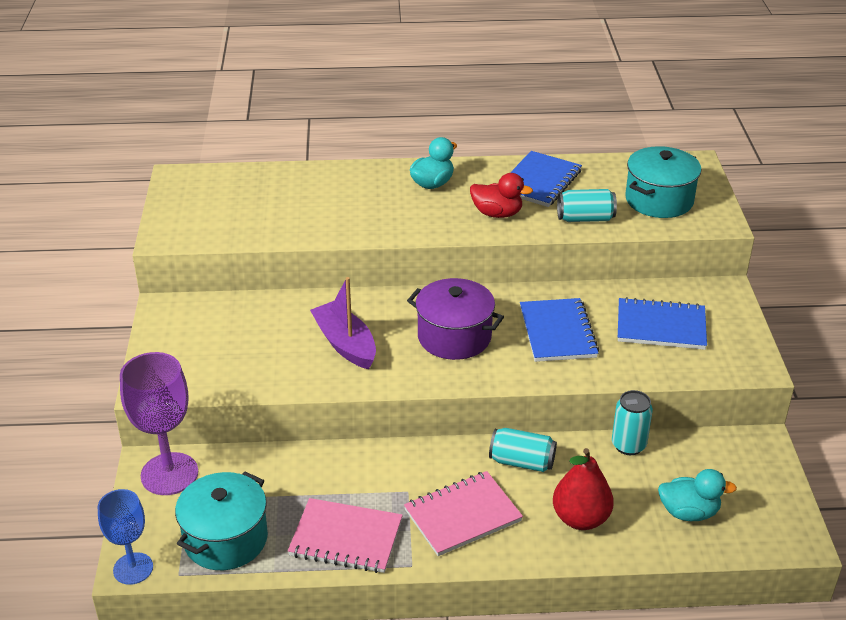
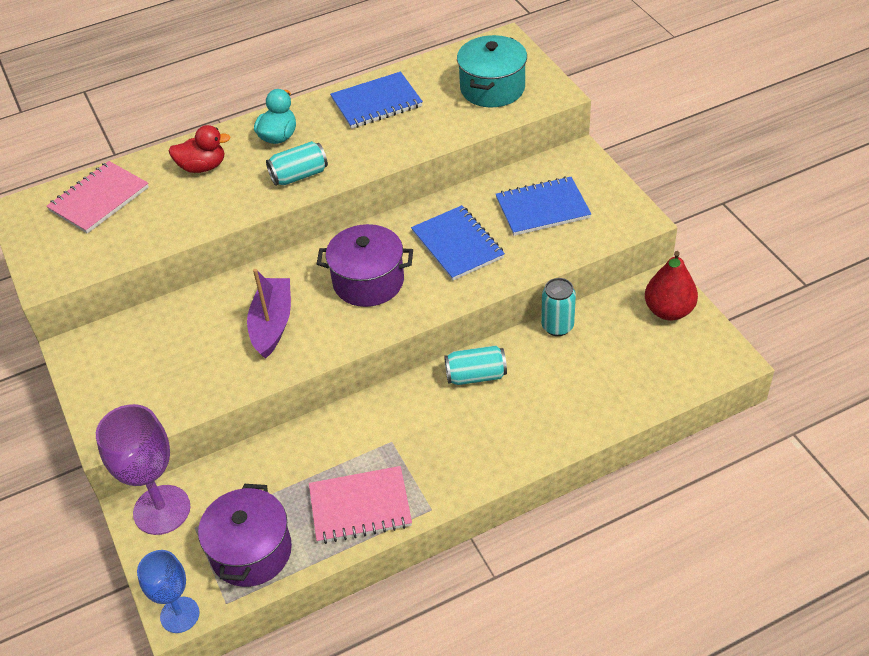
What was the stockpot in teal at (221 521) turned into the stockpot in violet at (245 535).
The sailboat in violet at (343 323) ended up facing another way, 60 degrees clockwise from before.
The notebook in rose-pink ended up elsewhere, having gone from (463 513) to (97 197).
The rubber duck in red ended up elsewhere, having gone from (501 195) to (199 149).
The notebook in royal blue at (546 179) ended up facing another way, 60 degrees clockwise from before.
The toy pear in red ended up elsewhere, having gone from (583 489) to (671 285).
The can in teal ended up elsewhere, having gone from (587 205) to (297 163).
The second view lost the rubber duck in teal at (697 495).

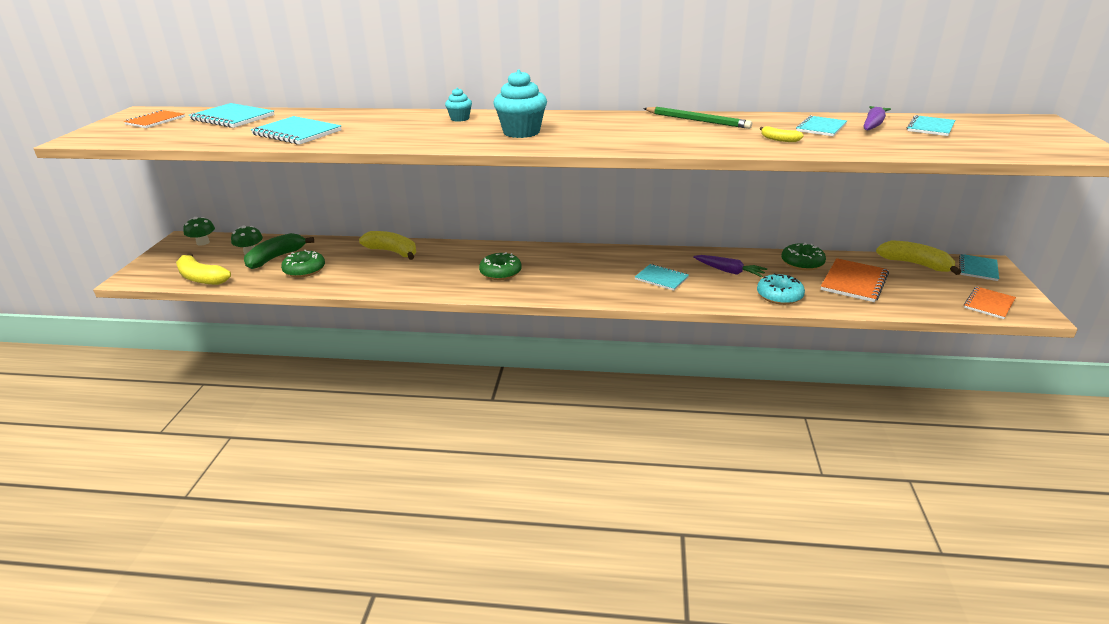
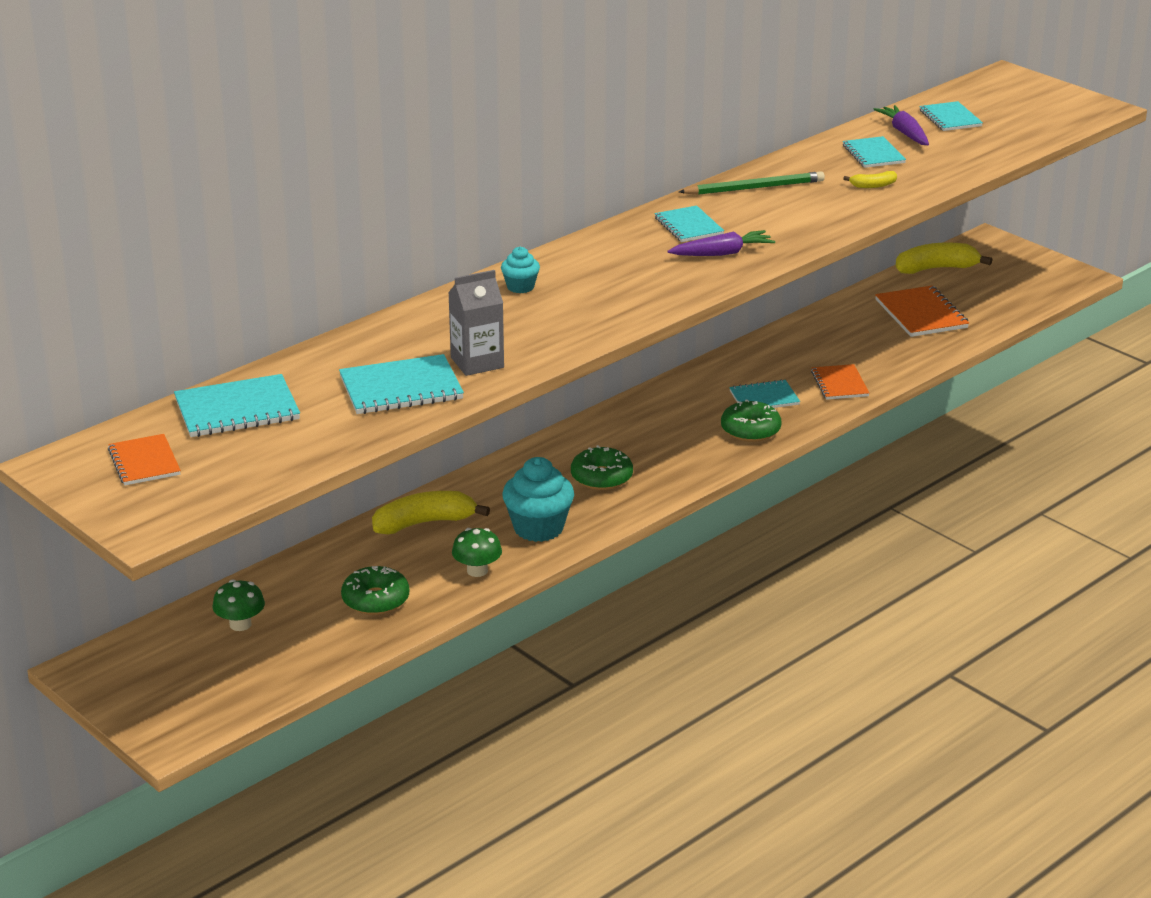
The second view lost the banana fruit in bright yellow at (203 269).
The toadstool in green ended up elsewhere, having gone from (199 231) to (477 552).
The second view lost the banana fruit in green at (279 251).
The cupcake in teal ended up elsewhere, having gone from (520 103) to (538 499).
The toy carrot in violet ended up elsewhere, having gone from (730 266) to (721 243).
The second view lost the glazed donut in teal at (781 289).
The glazed donut in green ended up elsewhere, having gone from (803 257) to (751 420).
The notebook in teal ended up elsewhere, having gone from (979 267) to (689 223).
The notebook in orange ended up elsewhere, having gone from (990 303) to (840 382).
The second view gained the milk carton in ash-grey at (476 323).

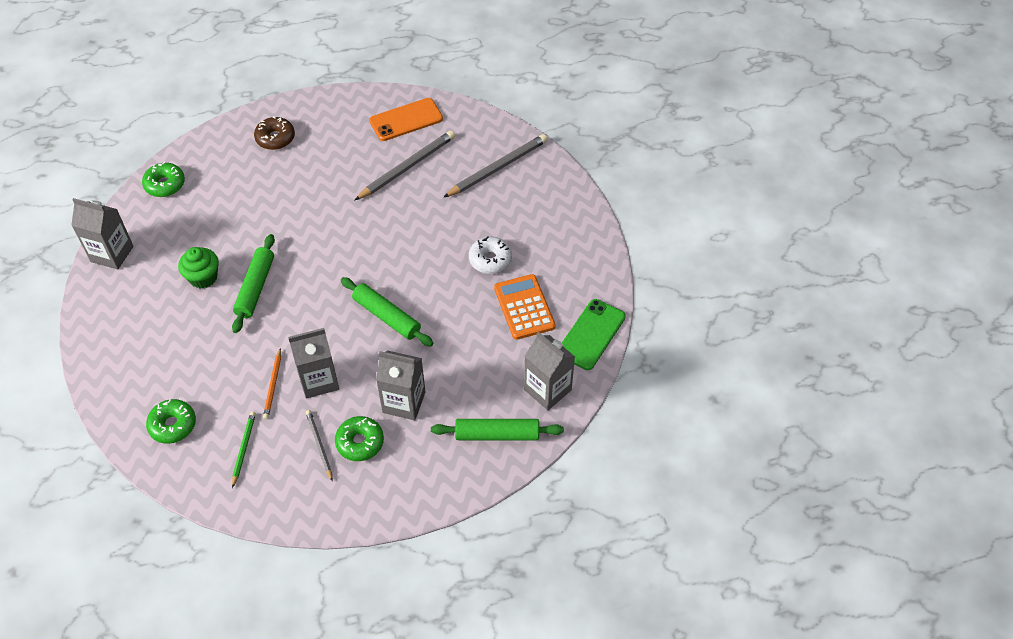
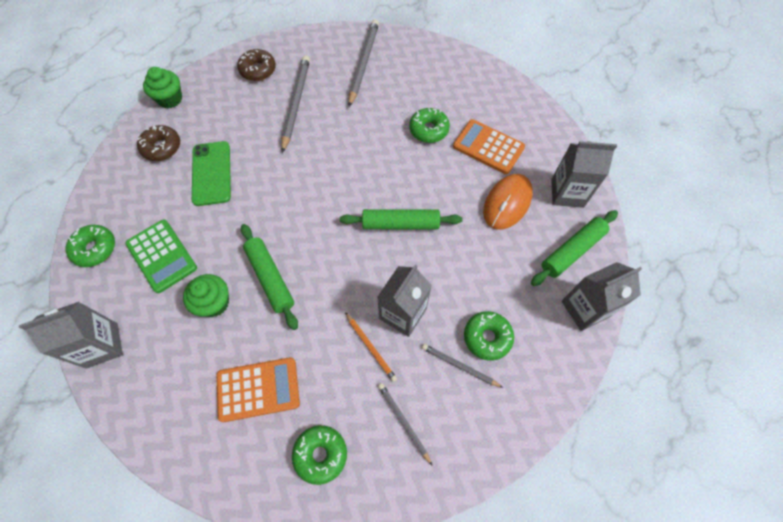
What was the wooden pencil in green at (244 449) turned into the wooden pencil in ash-grey at (405 424).
Where the mobile phone in orange stood at (406 119), the glazed donut in dark brown came to stand at (256 65).
The milk carton in ash-grey ended up elsewhere, having gone from (401 385) to (602 296).
What was the glazed donut in white at (490 255) turned into the glazed donut in green at (429 125).
The mobile phone in green ended up elsewhere, having gone from (594 334) to (211 173).
The second view gained the adding machine in green at (161 256).
The second view gained the cupcake in green at (162 87).
The second view gained the adding machine in orange at (258 389).
The second view gained the mouse in orange at (508 202).

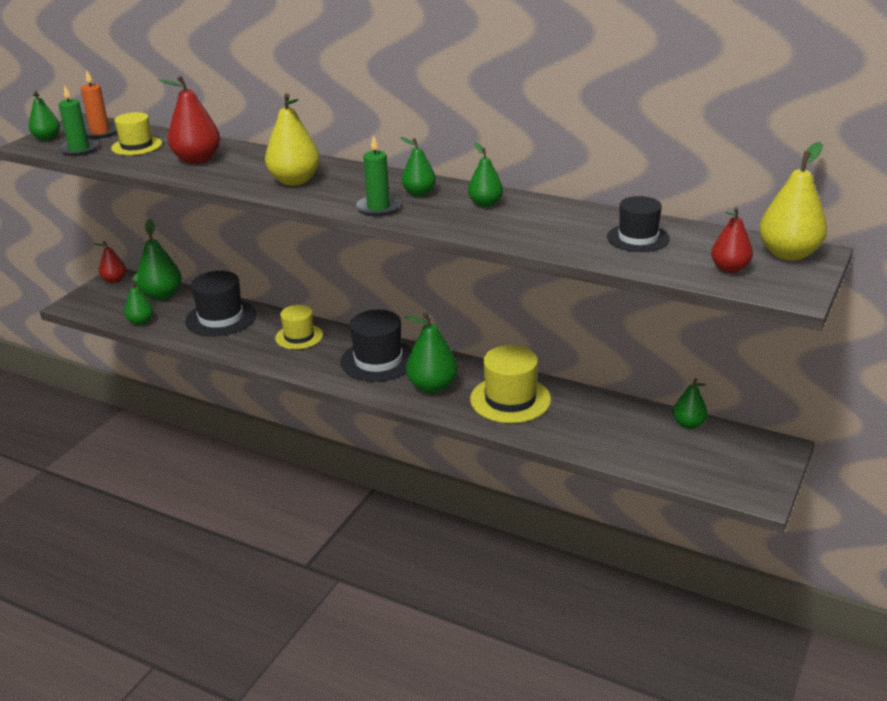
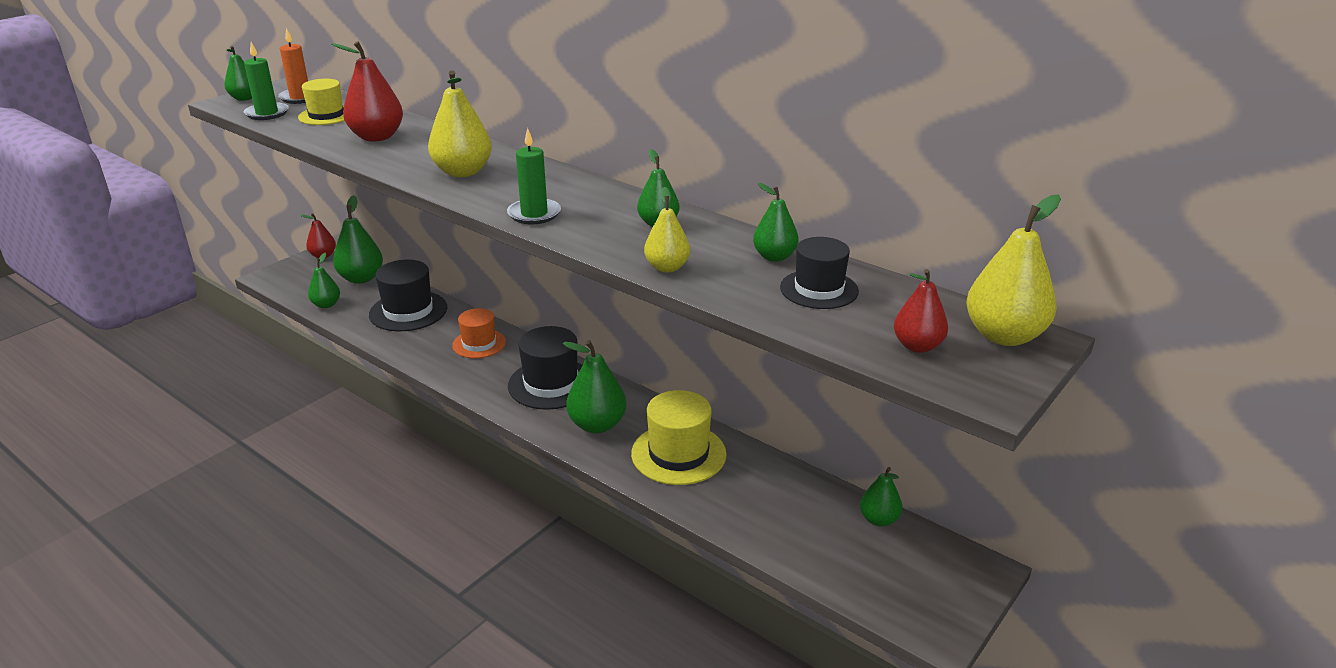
What was the hat in bright yellow at (299 327) turned into the hat in orange at (479 333).
The toy pear in green ended up elsewhere, having gone from (418 166) to (776 222).
The second view gained the toy pear in bright yellow at (667 230).

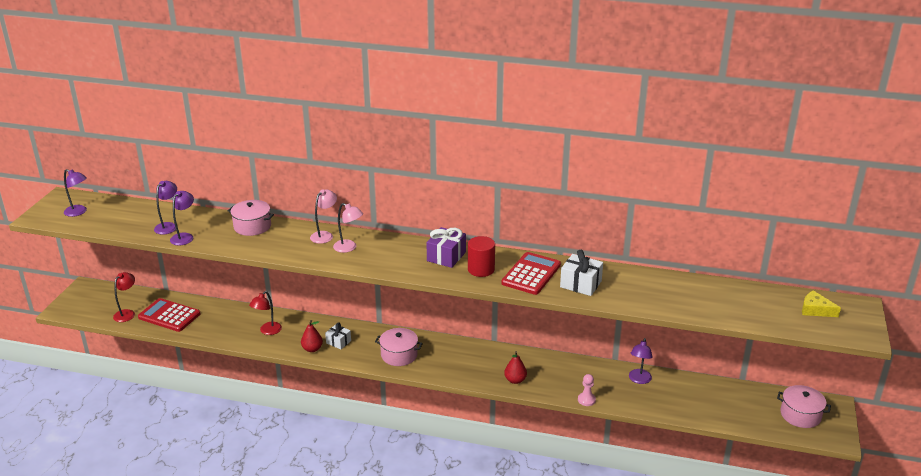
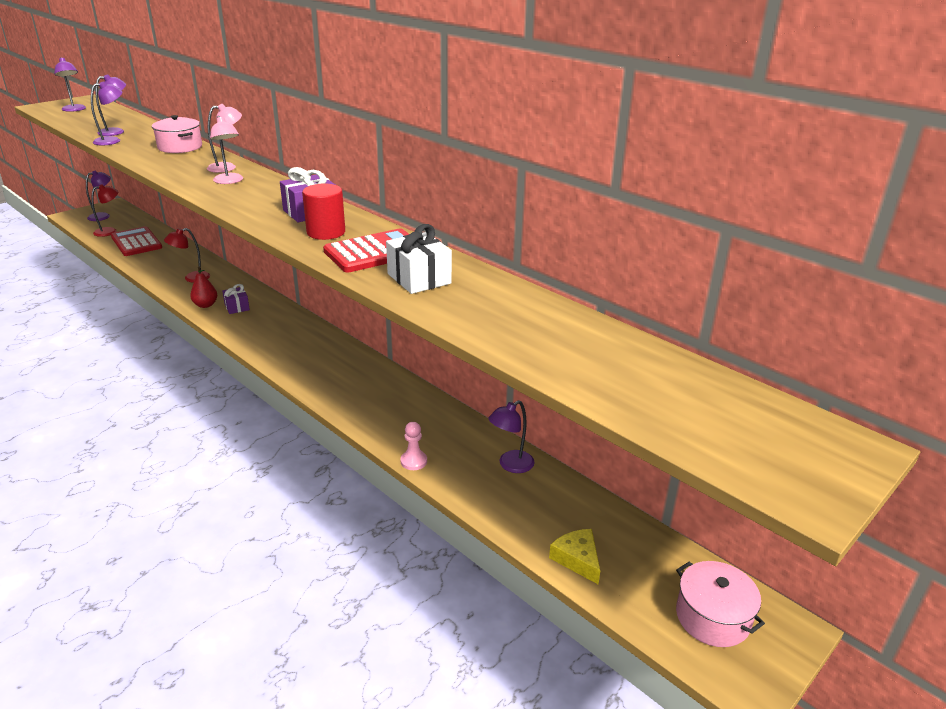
What was the present in white at (338 336) turned into the present in violet at (236 299).
The second view lost the stockpot in rose-pink at (399 347).
The second view lost the toy pear in red at (515 367).
The cheese wedge in bright yellow ended up elsewhere, having gone from (821 303) to (574 556).
The second view gained the lamp in violet at (98 196).

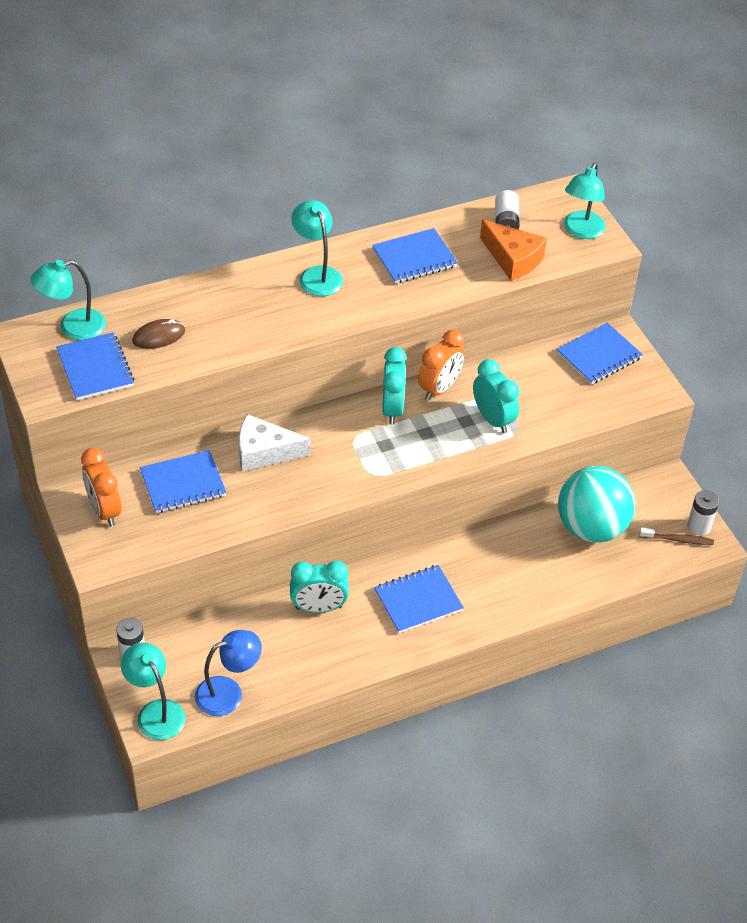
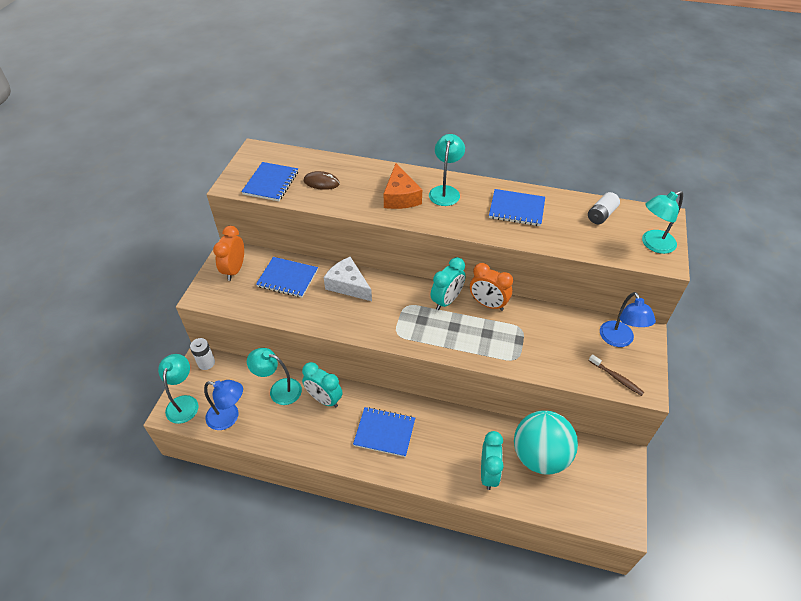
The lamp in teal ended up elsewhere, having gone from (68 300) to (274 376).
The alarm clock in orange at (441 365) ended up facing another way, 45 degrees clockwise from before.
The alarm clock in teal ended up elsewhere, having gone from (496 396) to (492 460).
The cheese wedge in orange ended up elsewhere, having gone from (513 250) to (403 186).
Where the notebook in royal blue stood at (600 354), the lamp in royal blue came to stand at (628 319).
The dental brush in dark brown ended up elsewhere, having gone from (677 536) to (616 375).
The second view lost the battery in white at (703 513).

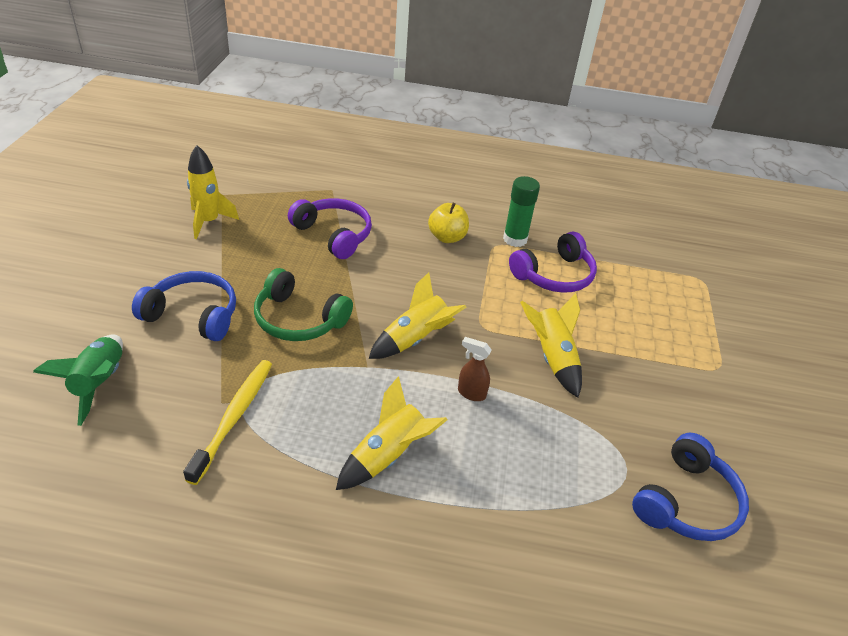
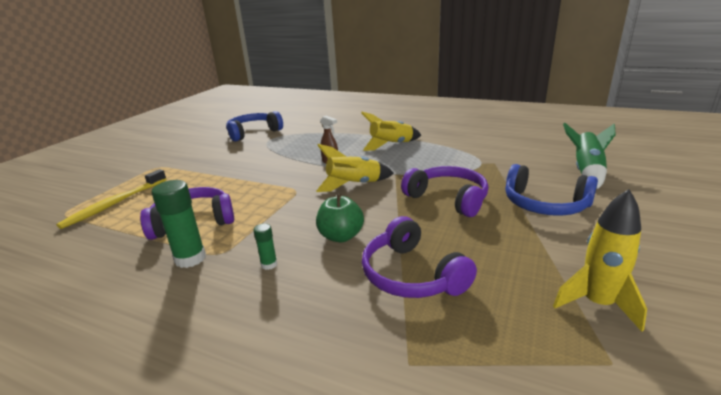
The dental brush in bright yellow ended up elsewhere, having gone from (227 422) to (111 199).
What was the headset in green at (303 304) turned into the headset in violet at (444 191).
Where the apple fruit in bright yellow stood at (448 223), the glue stick in green came to stand at (265 246).
The second view lost the toy rocket in bright yellow at (551 345).
The second view gained the apple fruit in green at (340 218).

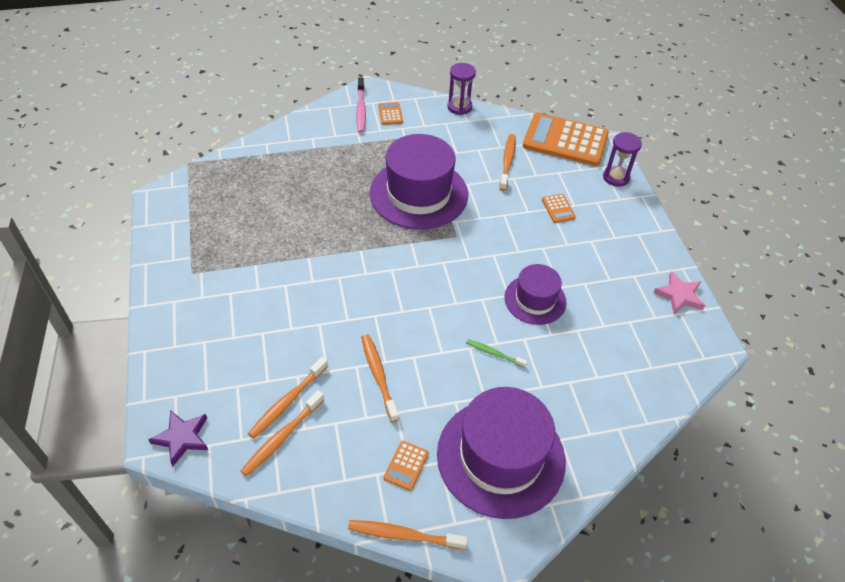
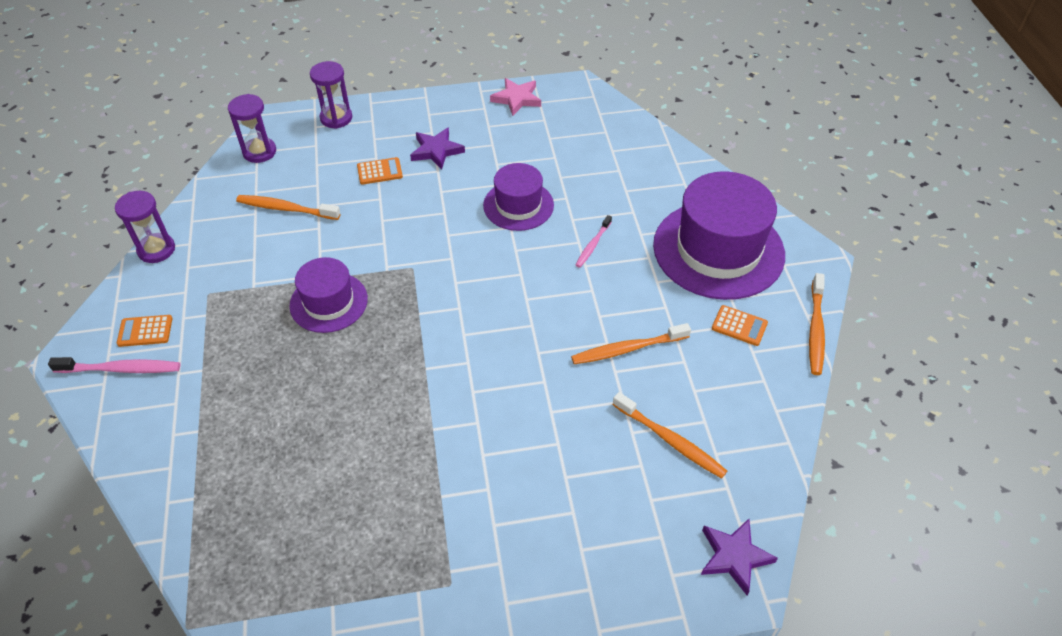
The second view lost the dental brush in orange at (282 433).
The size of the hat in violet at (419 182) changed by a factor of 0.56.
What was the dental brush in green at (497 353) turned into the dental brush in rose-pink at (594 241).
Where the adding machine in orange stood at (566 139), the hourglass in violet came to stand at (252 128).
The second view gained the five-pointed star in violet at (437 148).

